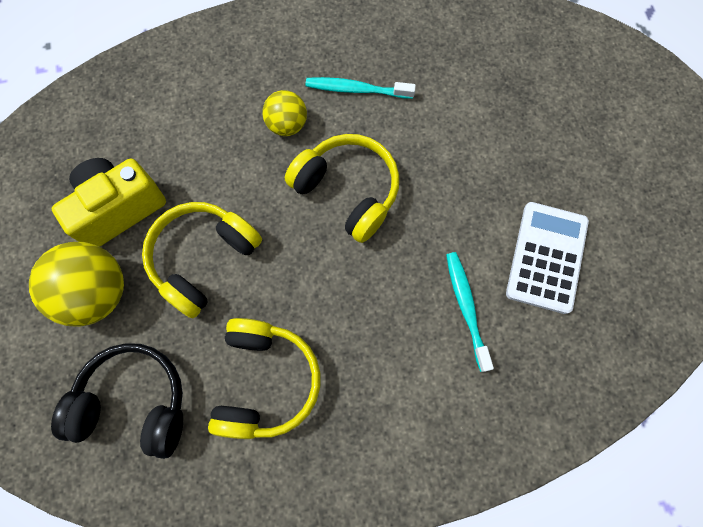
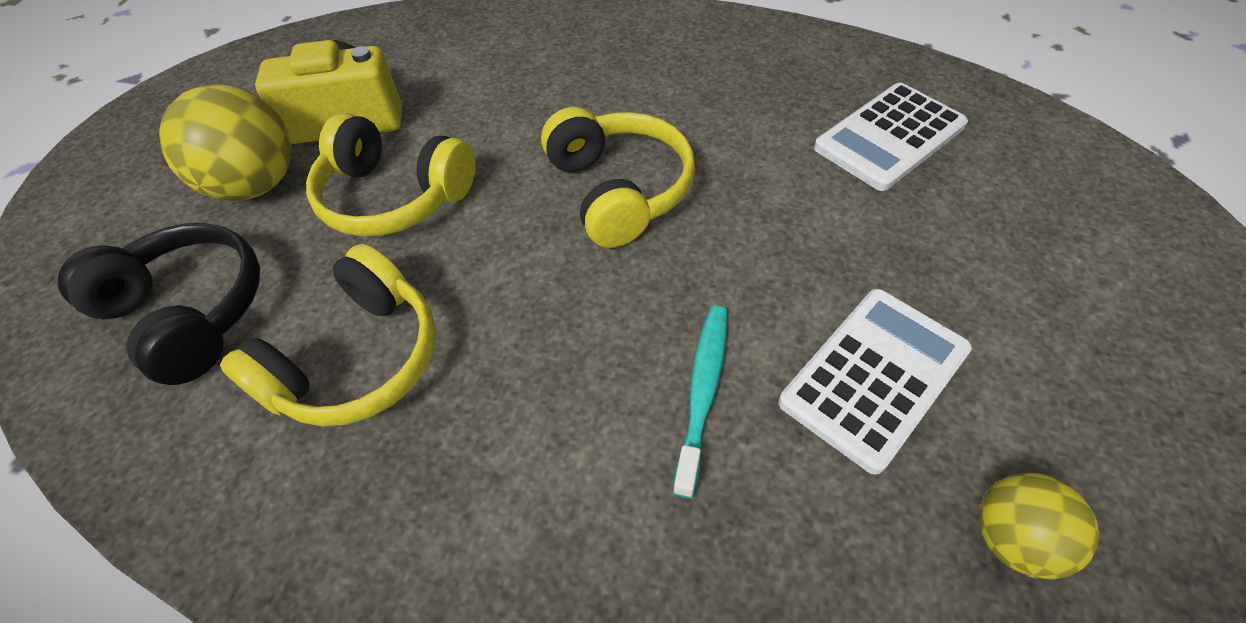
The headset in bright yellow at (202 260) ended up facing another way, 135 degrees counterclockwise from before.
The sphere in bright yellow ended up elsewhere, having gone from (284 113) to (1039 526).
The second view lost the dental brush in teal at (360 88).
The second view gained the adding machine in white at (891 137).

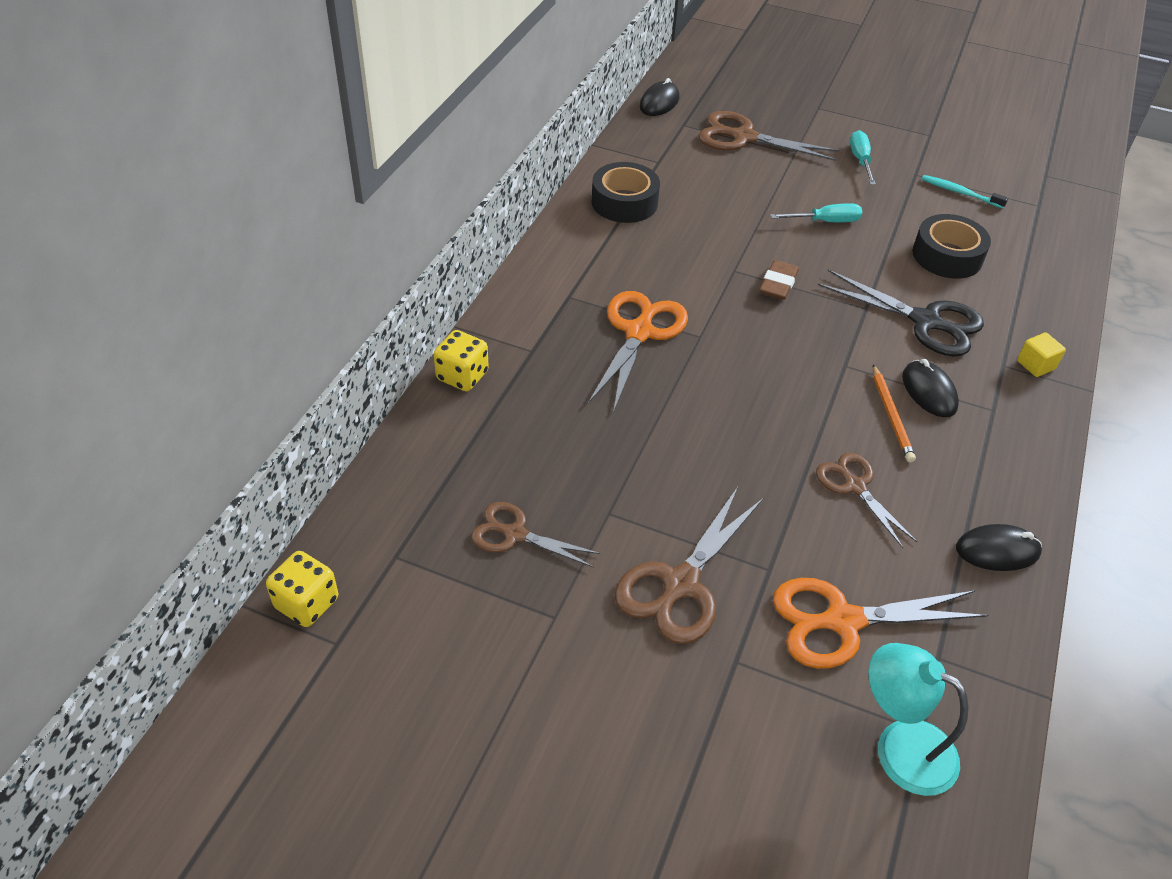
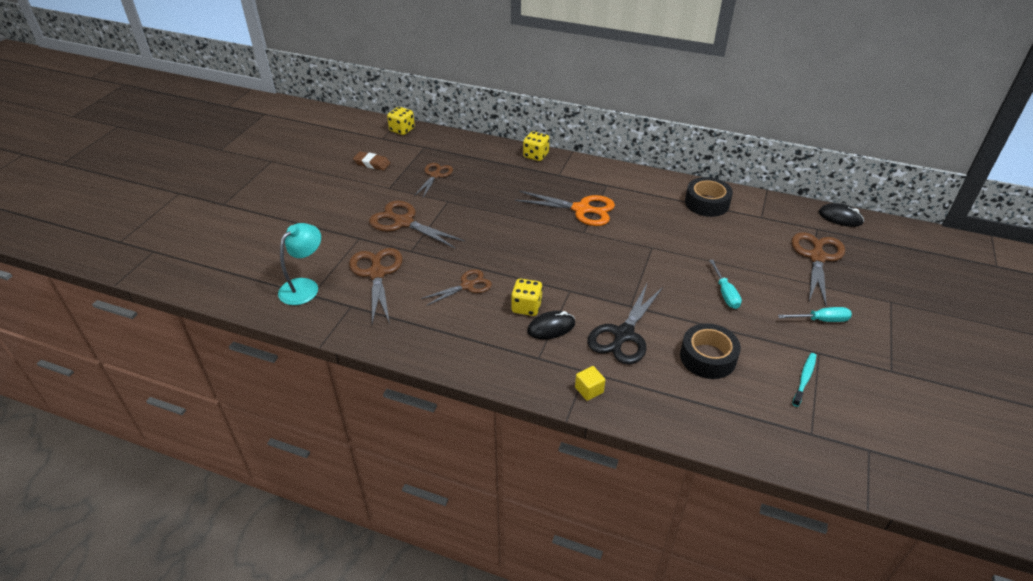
The pencil eraser in dark brown ended up elsewhere, having gone from (779 280) to (371 160).
What was the pair of scissors in orange at (880 623) turned into the pair of scissors in dark brown at (376 286).
Where the wooden pencil in orange stood at (894 413), the dice in bright yellow came to stand at (527 297).
The second view lost the mouse in ebony at (999 547).

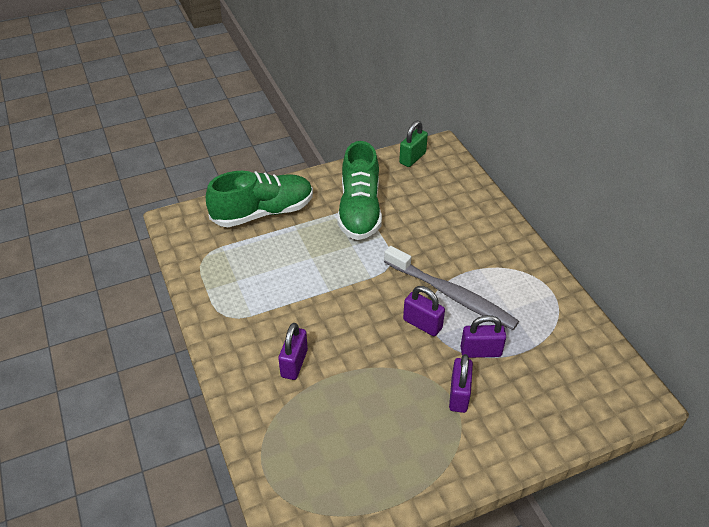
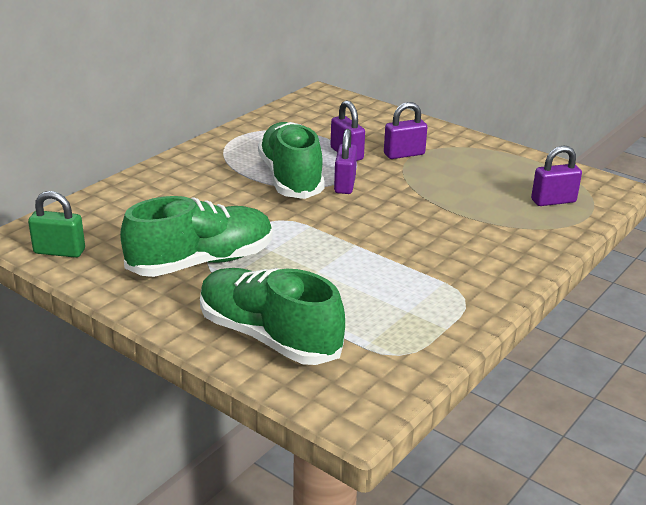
The small lock in violet ended up elsewhere, having gone from (293 351) to (556 176).
Where the dental brush in ash-grey stood at (451 288), the lace-up shoe in green came to stand at (291 160).

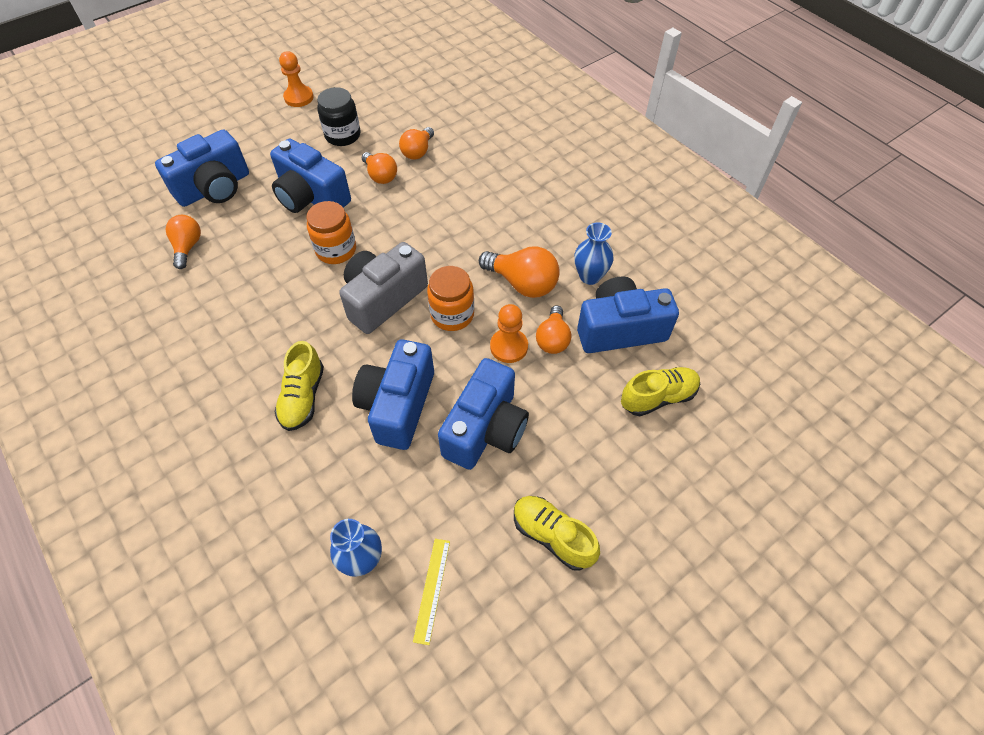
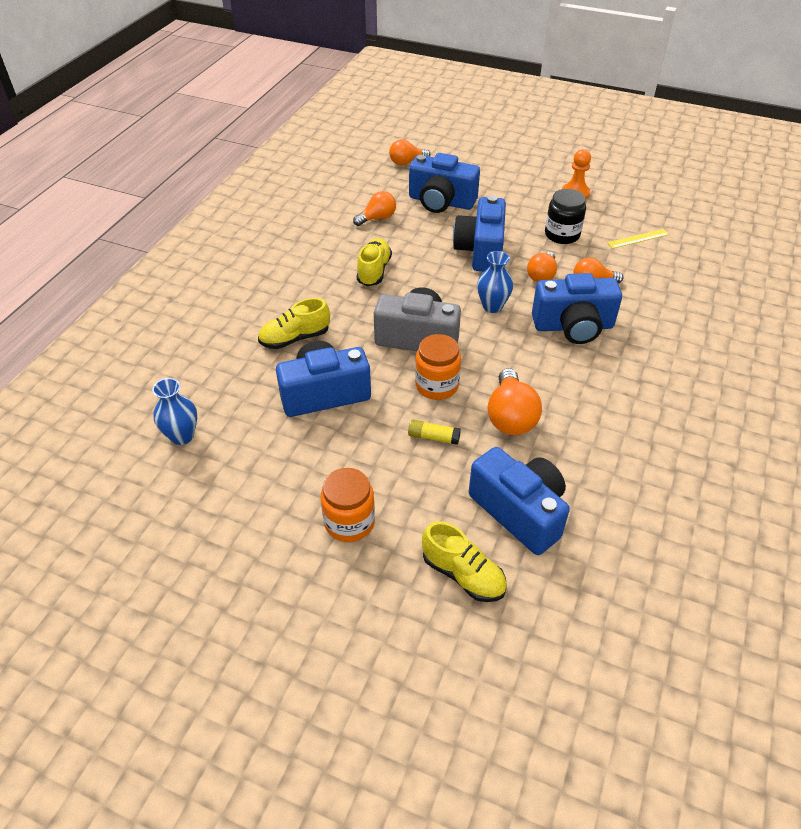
The preserve jar in orange ended up elsewhere, having gone from (331 232) to (348 505).
The measuring stick in bright yellow ended up elsewhere, having gone from (431 592) to (638 239).
The photo camera in royal blue ended up elsewhere, having gone from (483 414) to (577 308).
Where the game pawn in orange stood at (509 333), the glue stick in bright yellow came to stand at (434 432).
The lace-up shoe in bright yellow ended up elsewhere, having gone from (557 533) to (374 262).
The bulb in orange ended up elsewhere, having gone from (553 329) to (409 152).
The flower vase in royal blue ended up elsewhere, having gone from (594 253) to (495 282).

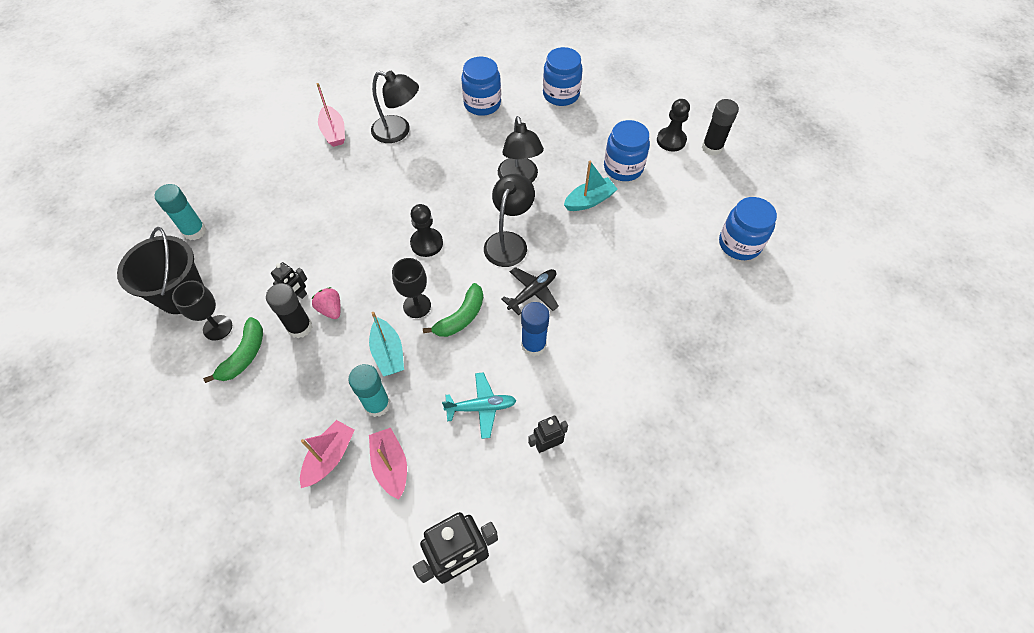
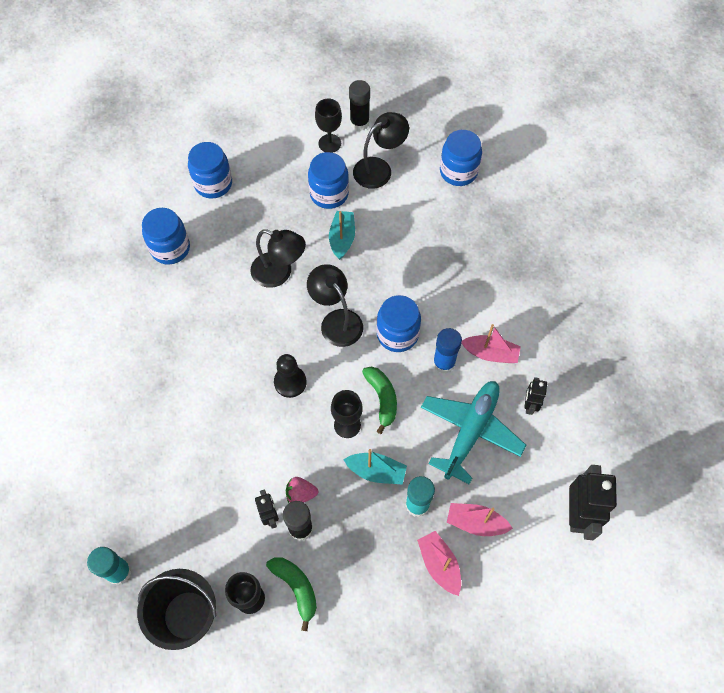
The sailboat in rose-pink ended up elsewhere, having gone from (331 115) to (491 343).
The lamp in ebony ended up elsewhere, having gone from (395 107) to (381 150).
The size of the aeroplane in teal at (479 405) changed by a factor of 1.77.
Where the aeroplane in ebony stood at (530 291), the preserve jar in royal blue came to stand at (399 323).
Where the game pawn in ebony stood at (673 125), the chalice in ebony came to stand at (328 125).

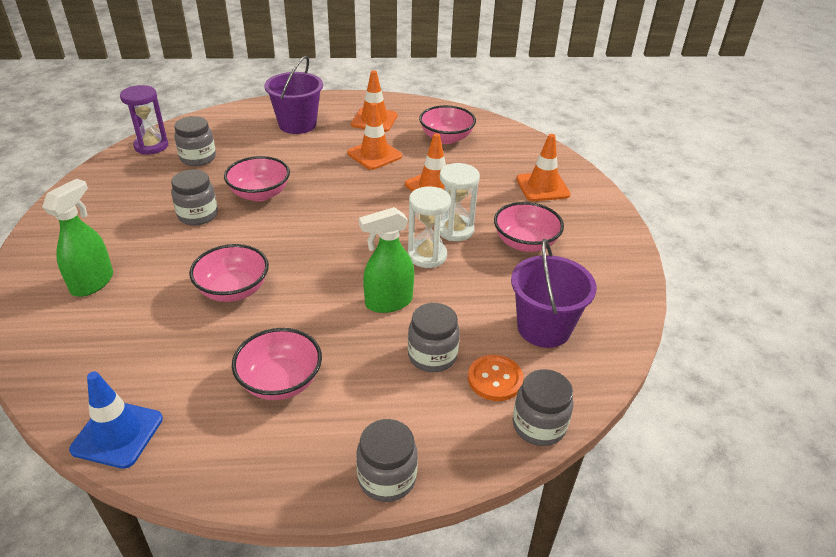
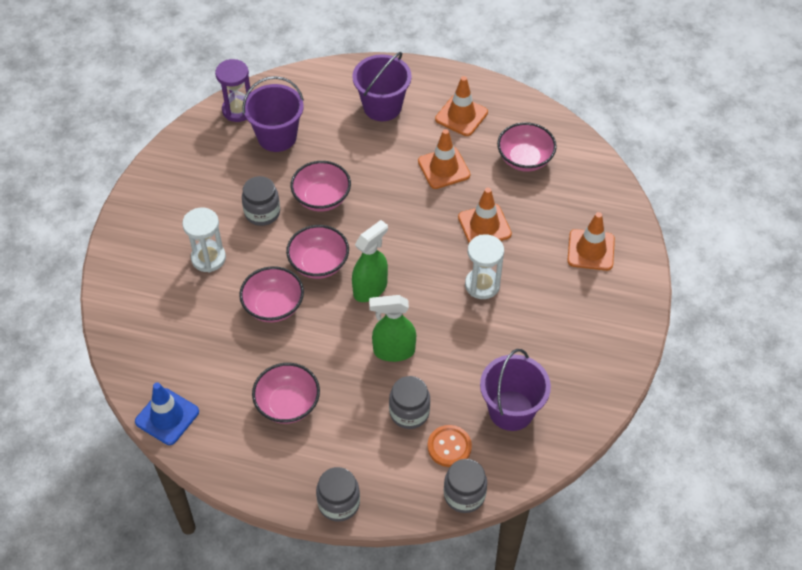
The spray bottle in green ended up elsewhere, having gone from (77 238) to (370 261).
Where the preserve jar in ash-grey stood at (195 141), the pail in violet came to stand at (273 114).
The hourglass in white ended up elsewhere, having gone from (429 227) to (204 240).
The bowl in rose-pink ended up elsewhere, having gone from (529 227) to (317 252).

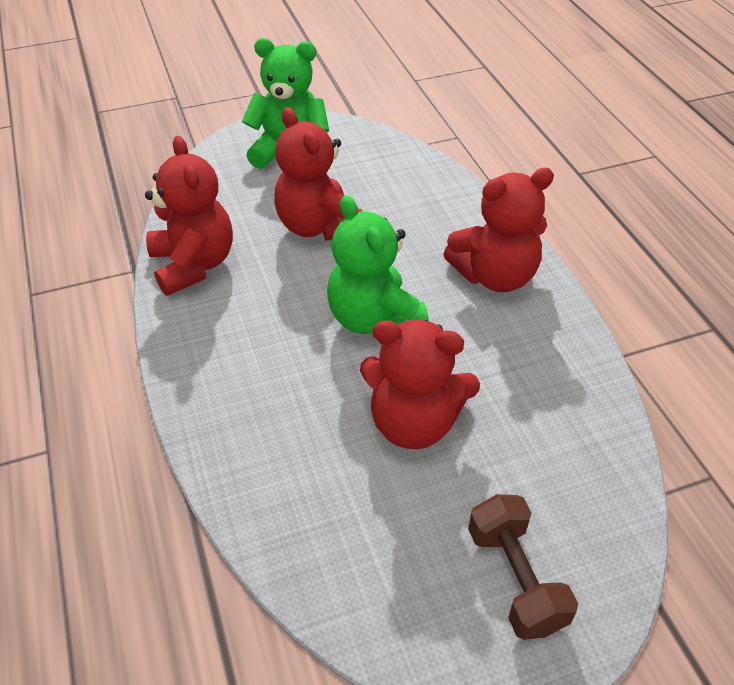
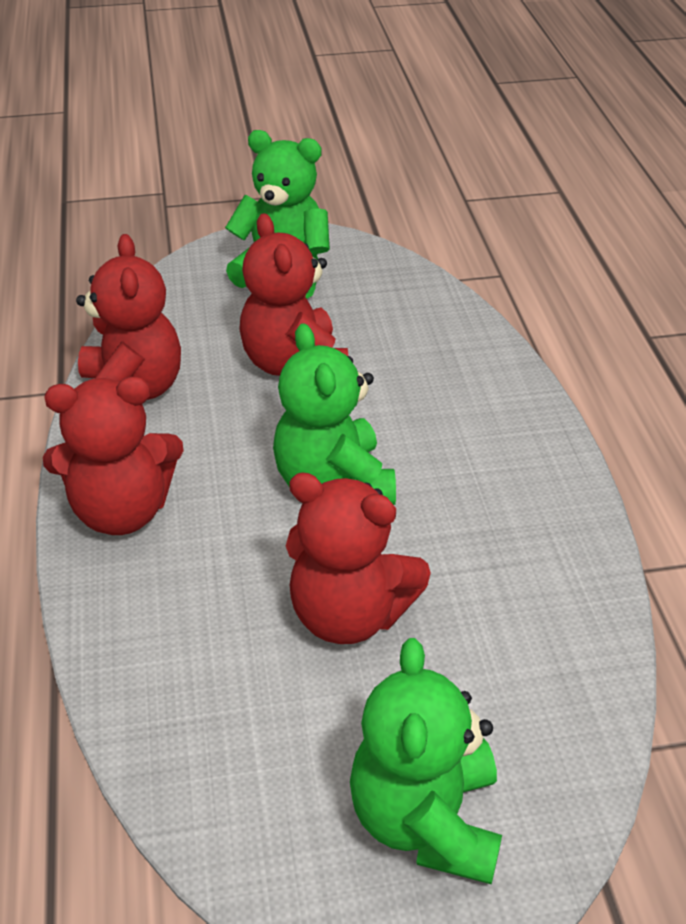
The teddy in red ended up elsewhere, having gone from (498 230) to (113 456).
Where the free weight in dark brown stood at (523 567), the teddy in green came to stand at (426 761).

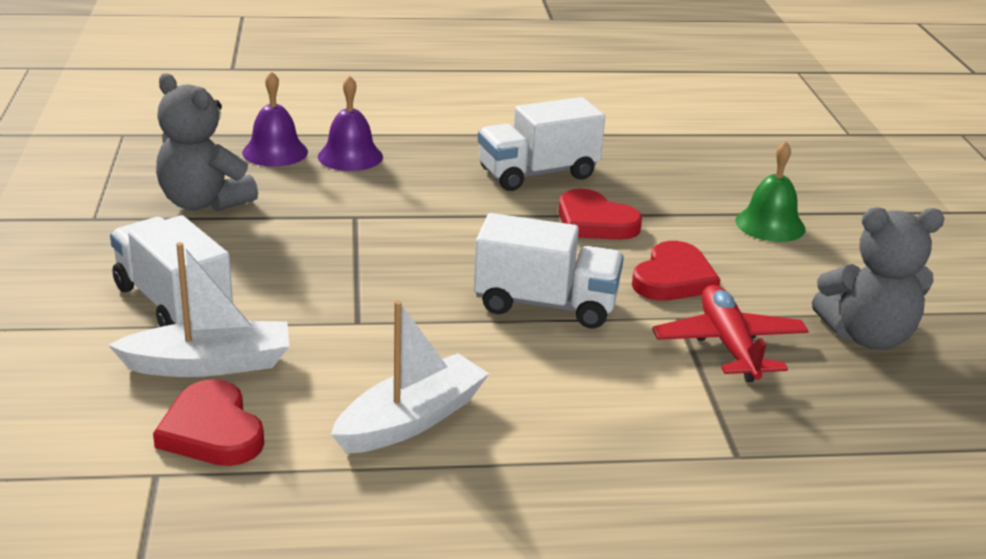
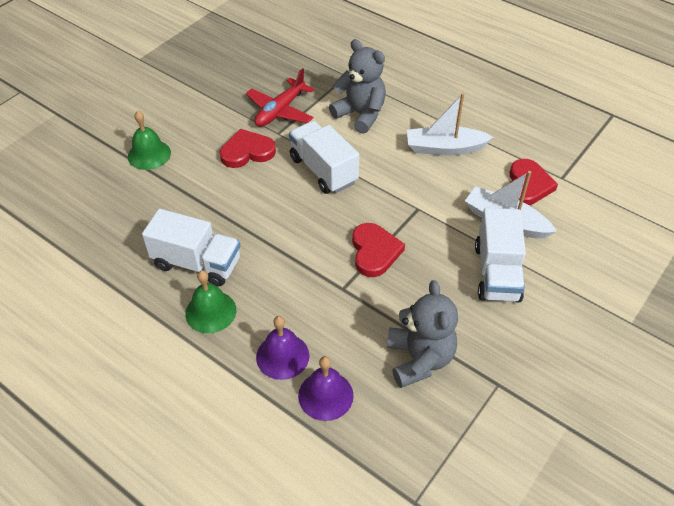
The heart shape in red ended up elsewhere, having gone from (600 214) to (378 250).
The teddy in ash-grey ended up elsewhere, having gone from (878 278) to (357 86).
The second view gained the hand bell in green at (210 301).

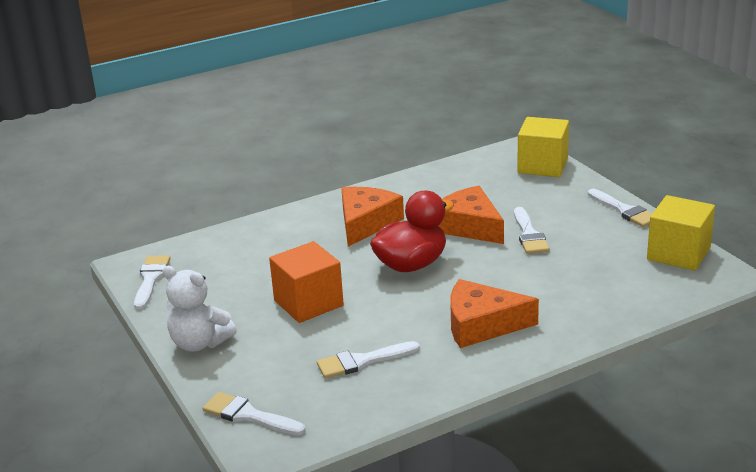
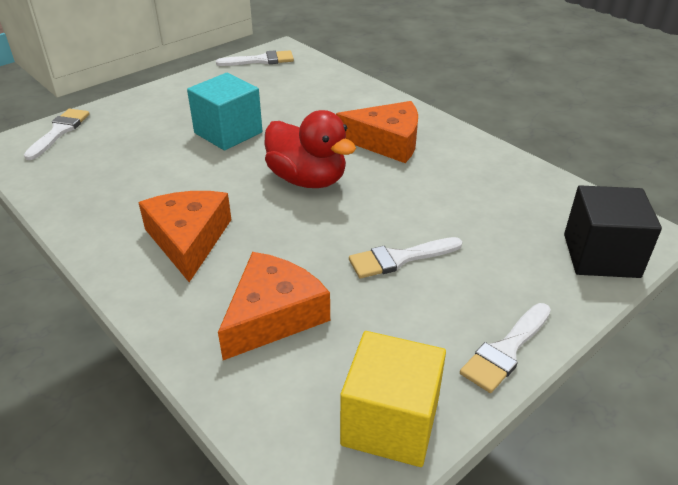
The second view lost the teddy in white at (199 309).
What was the block in orange at (306 282) turned into the block in teal at (224 112).
The second view lost the paint brush in white at (368 360).
The cheese wedge in orange ended up elsewhere, having gone from (471 215) to (274 306).
What was the block in bright yellow at (543 147) turned into the block in ebony at (613 231).

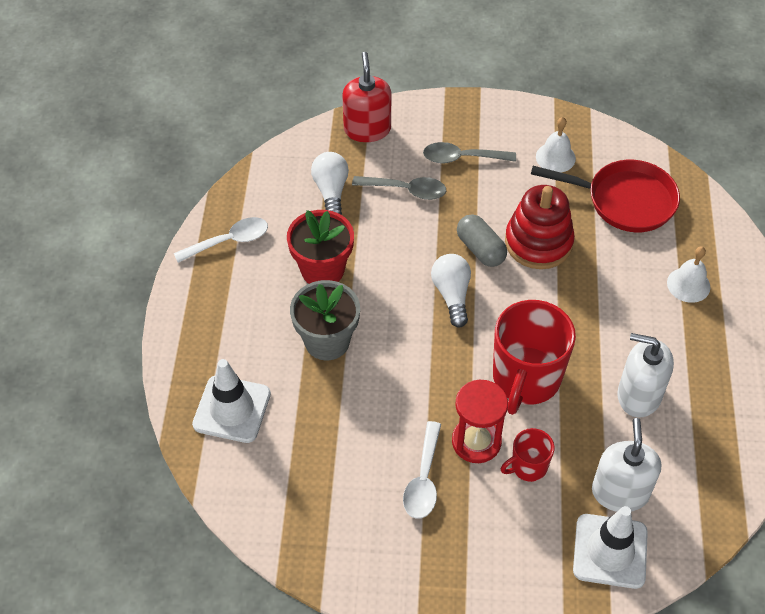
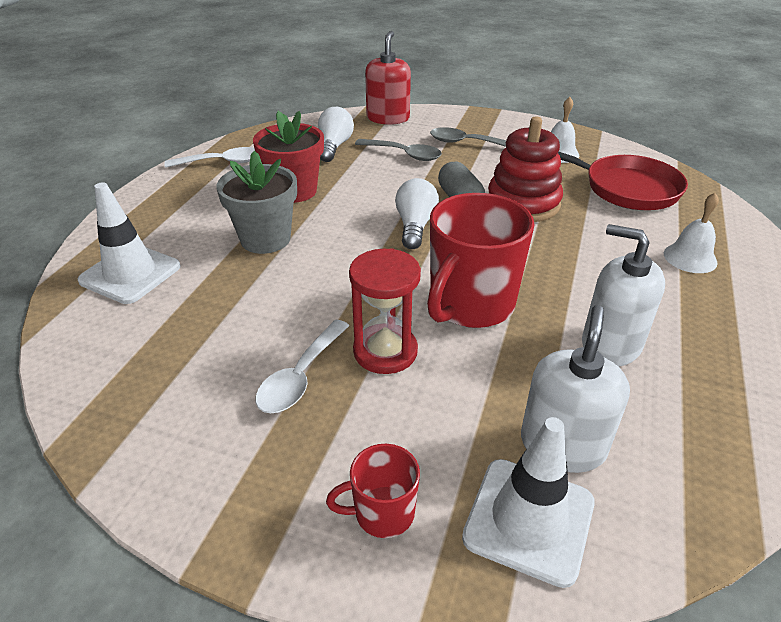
The mug in red ended up elsewhere, having gone from (527 455) to (373 491).

